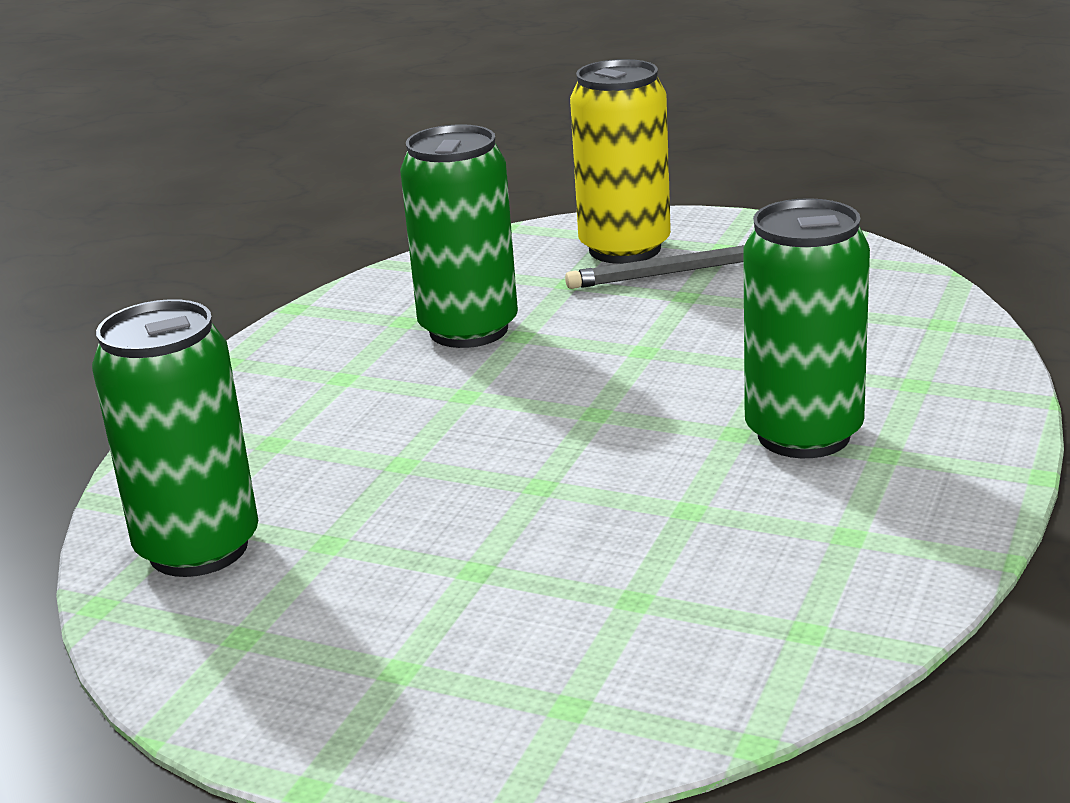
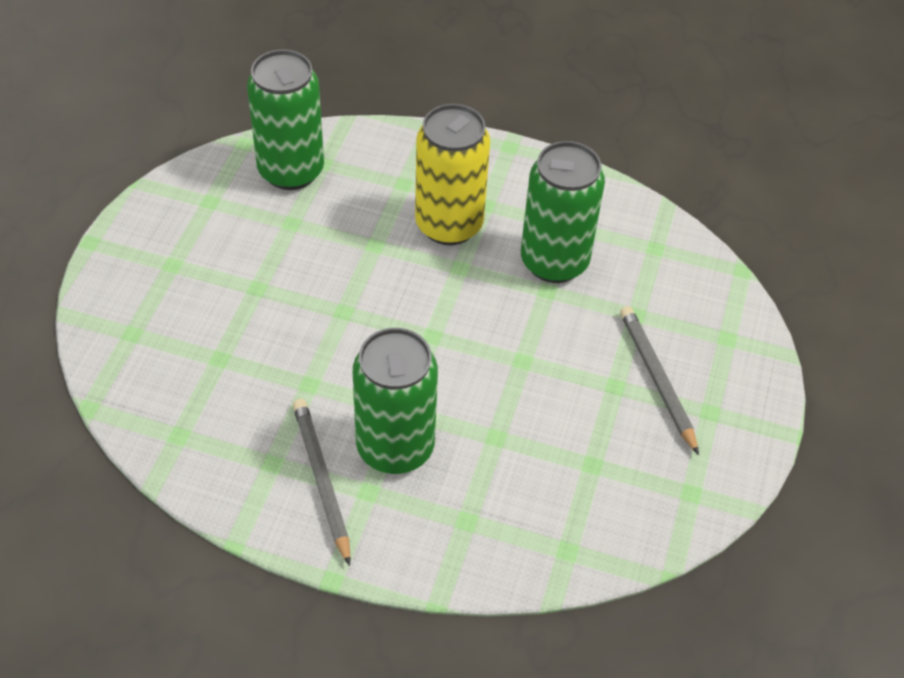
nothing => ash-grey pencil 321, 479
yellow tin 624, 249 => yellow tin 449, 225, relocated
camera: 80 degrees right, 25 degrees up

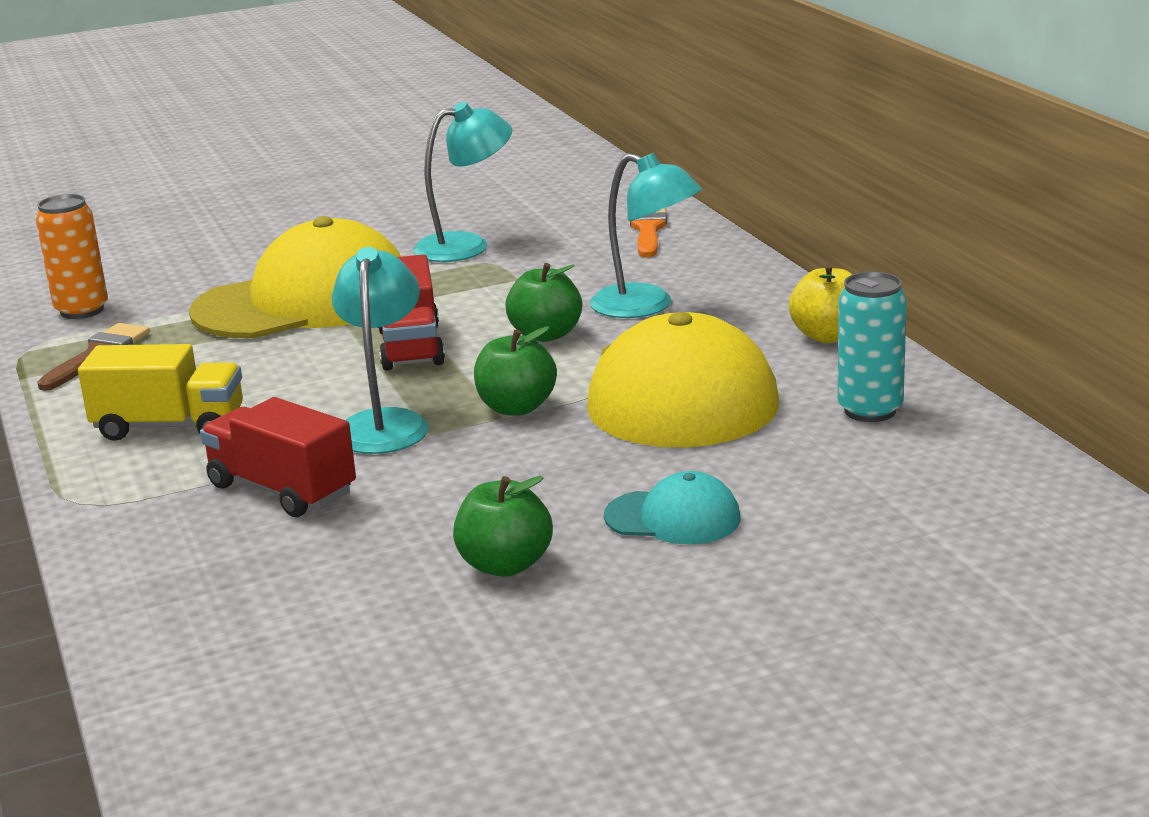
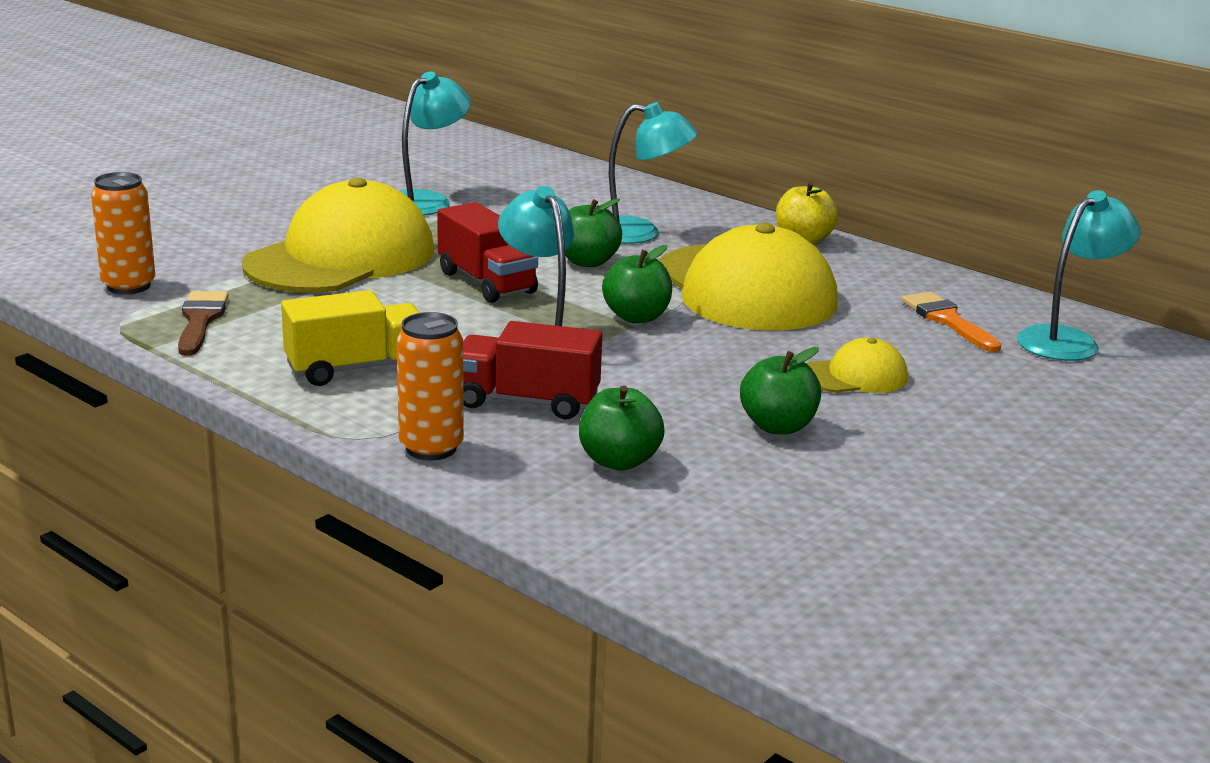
teal tin 870, 410 => nothing
nothing => orange-coloured tin 431, 448
nothing => emerald toy apple 619, 461
nothing => teal desk lamp 1068, 340
orange-coloured paintbrush 648, 229 => orange-coloured paintbrush 947, 320, relocated
teal baseball cap 673, 518 => yellow baseball cap 855, 376
camera: 30 degrees left, 0 degrees up

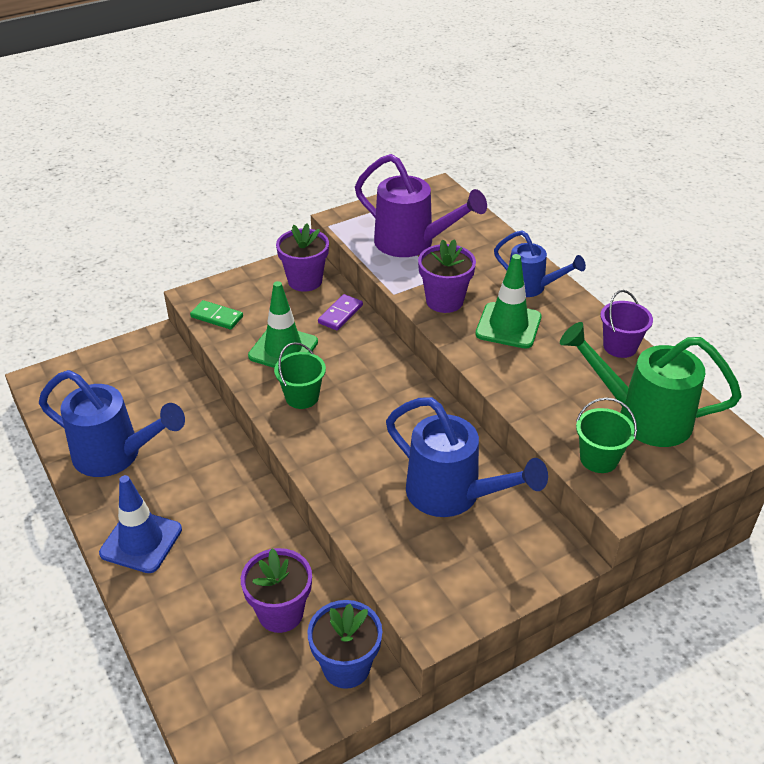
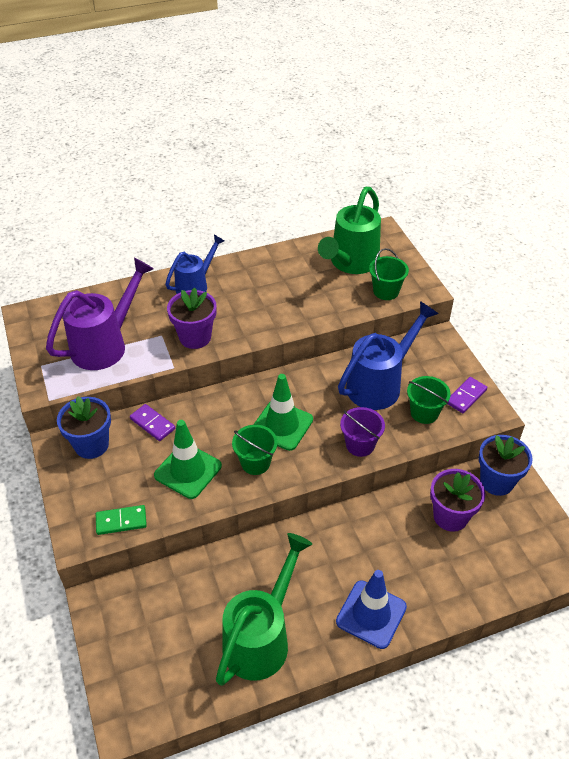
nothing => emerald bucket 424, 413
nothing => royal purple domino piece 466, 396
emerald safety cone 508, 326 => emerald safety cone 282, 425, relocated
royal purple bucket 620, 346 => royal purple bucket 360, 445, relocated
royal blue sprinkling can 115, 455 => emerald sprinkling can 261, 638
royal purple plant pot 305, 281 => royal blue plant pot 91, 445
emerald domino piece 217, 317 => emerald domino piece 121, 521, 45 degrees clockwise
camera: 80 degrees left, 5 degrees up

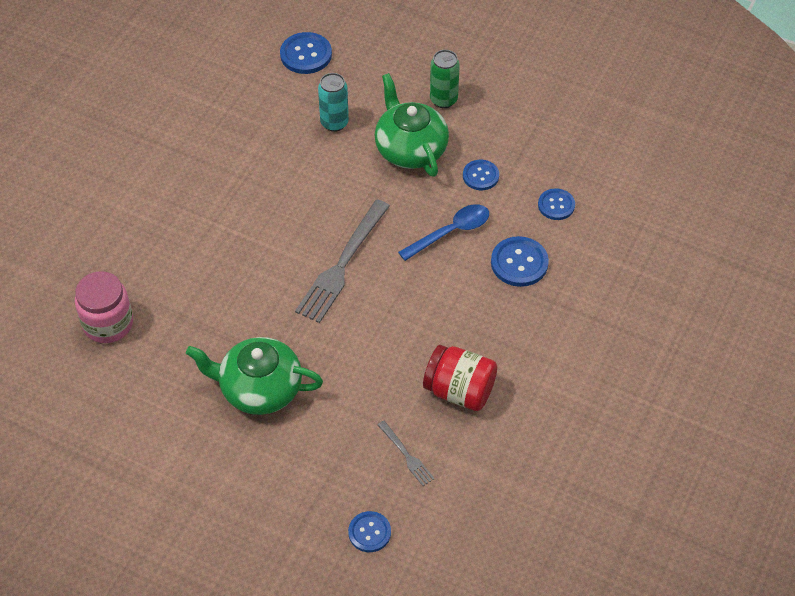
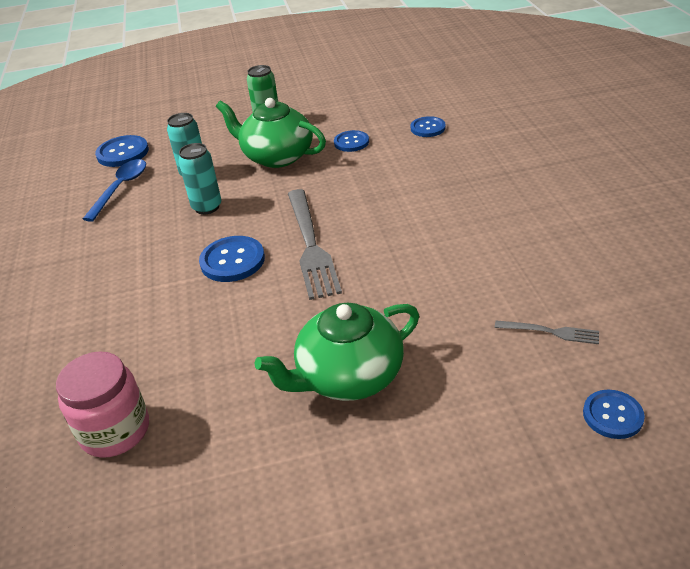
red jar 459, 390 => nothing
nothing => teal tin 207, 207
royal blue spoon 450, 232 => royal blue spoon 120, 188, relocated
royal blue sewing button 519, 263 => royal blue sewing button 232, 261, relocated
camera: 35 degrees left, 15 degrees down

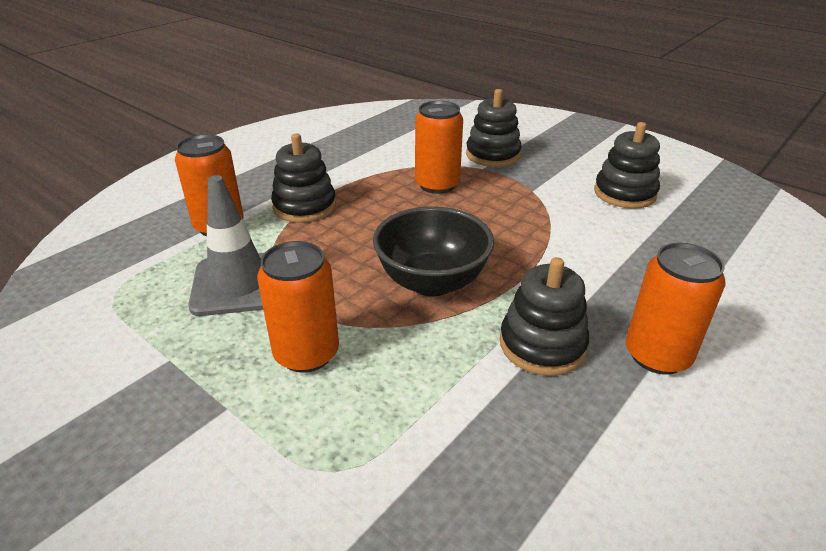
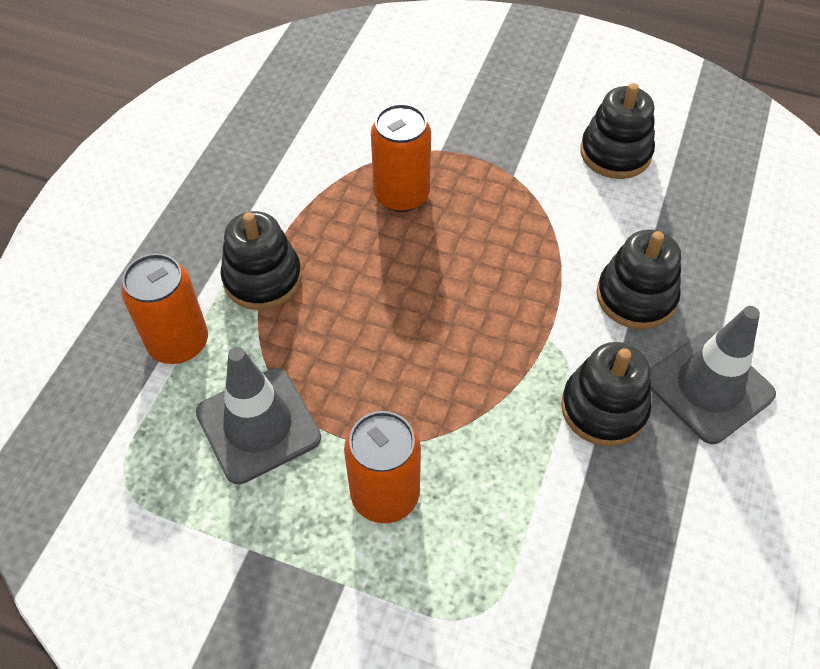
ebony bowl 432, 282 => nothing
ebony stacking toy 493, 155 => ebony stacking toy 636, 297, relocated
orange-coloured tin 657, 355 => ash-grey safety cone 709, 387
camera: 20 degrees left, 20 degrees up

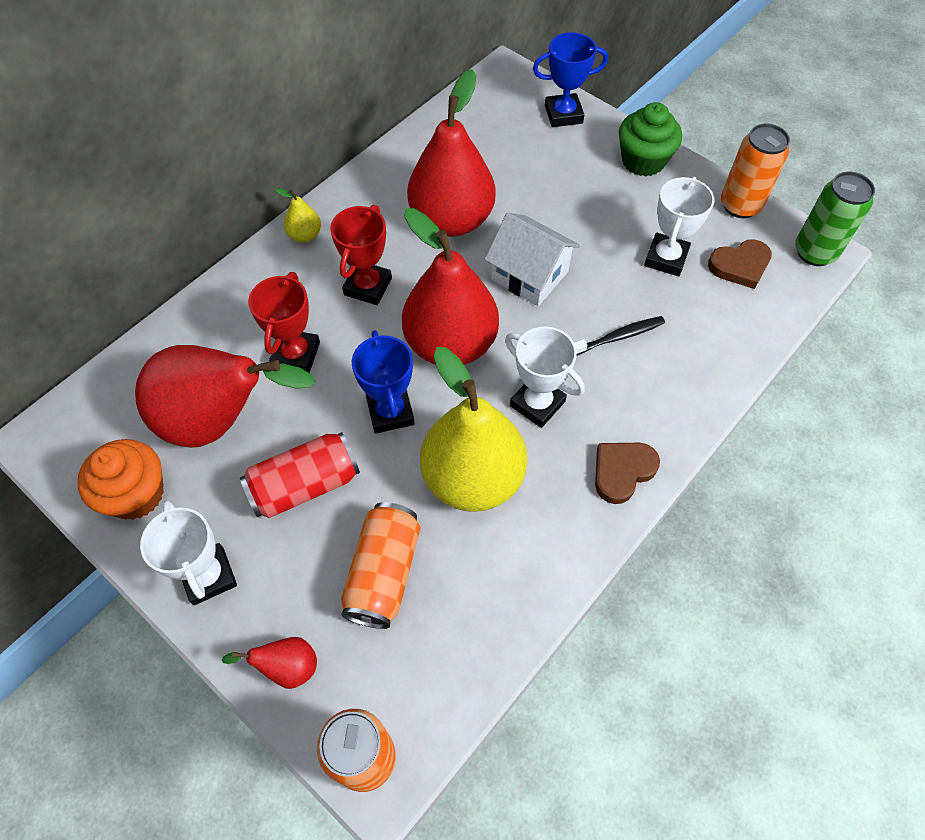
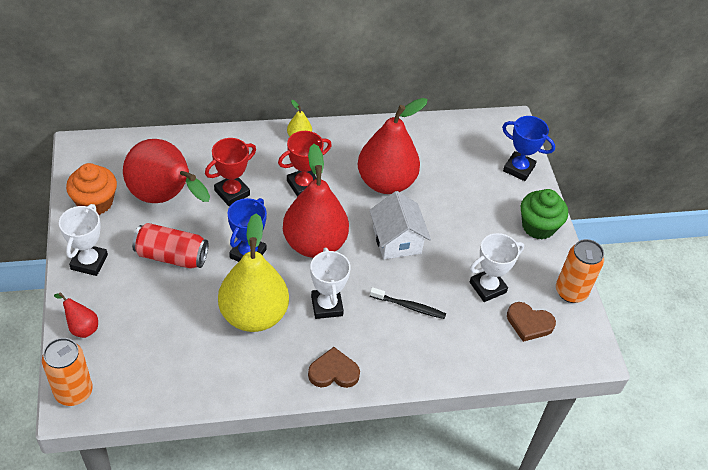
orange-coloured tin 383, 573 => nothing
emerald tin 814, 252 => nothing
camera: 35 degrees right, 10 degrees down

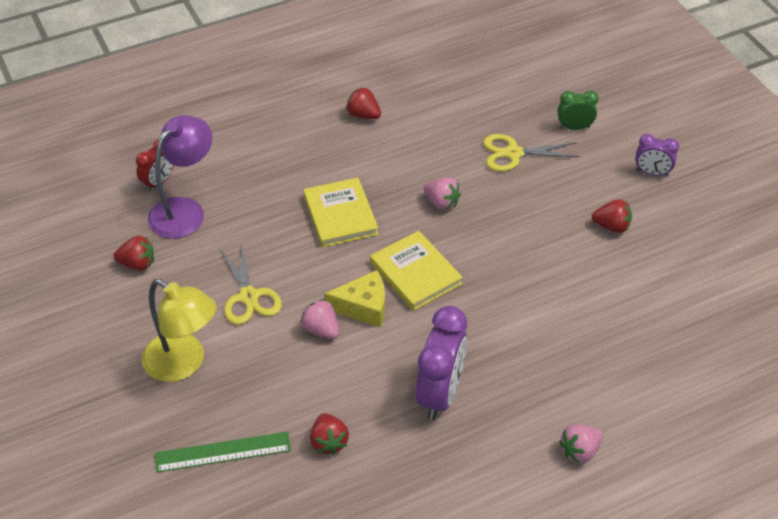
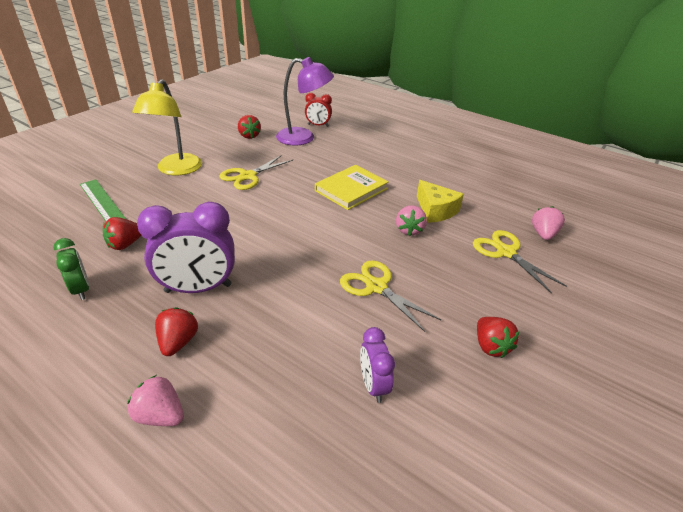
yellow book 415, 273 => nothing
nothing => yellow shears 376, 287
pink strawberry 321, 330 => pink strawberry 543, 234, relocated
yellow cheese wedge 363, 307 => yellow cheese wedge 436, 210, relocated
red strawberry 363, 115 => red strawberry 178, 342, relocated
emerald clock 574, 127 => emerald clock 81, 289, relocated
royal purple clock 652, 173 => royal purple clock 373, 385, relocated
camera: 60 degrees right, 10 degrees down

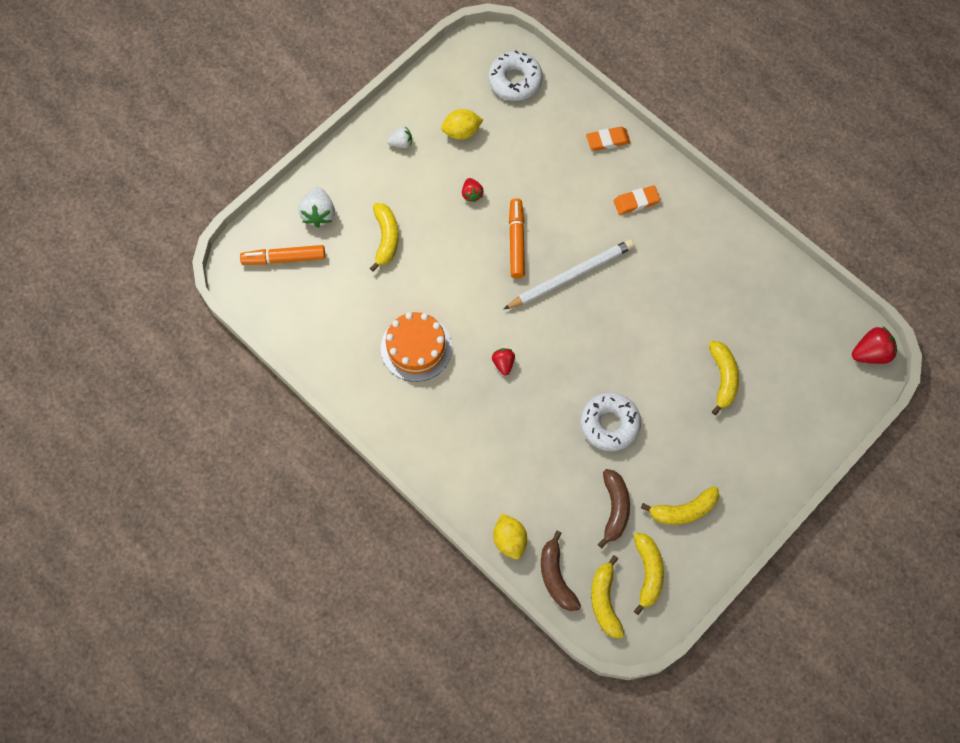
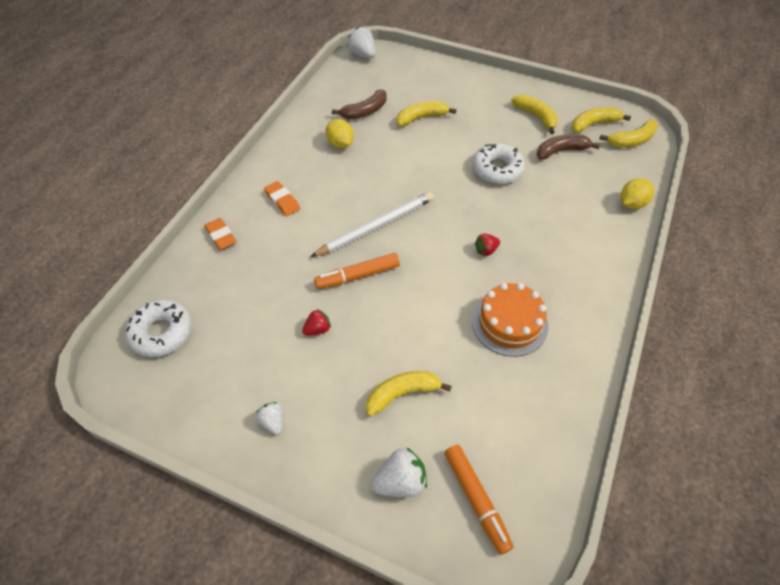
yellow lemon 461, 132 => yellow lemon 340, 144, relocated
dark brown banana fruit 556, 577 => dark brown banana fruit 365, 111, relocated
red strawberry 871, 353 => white strawberry 362, 55
white pencil 571, 276 => white pencil 376, 226, 105 degrees clockwise
camera: 110 degrees left, 15 degrees down

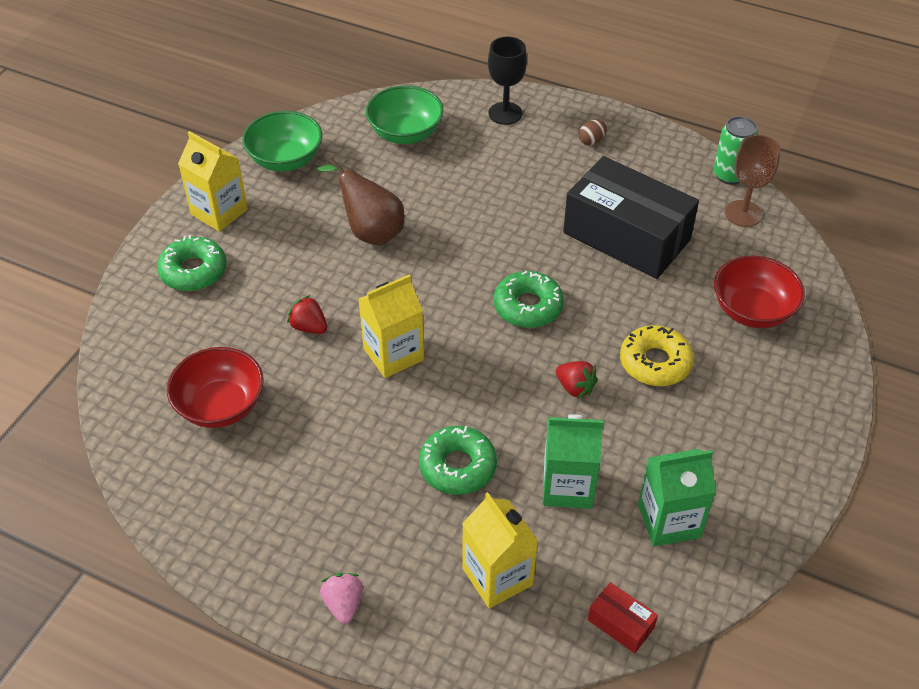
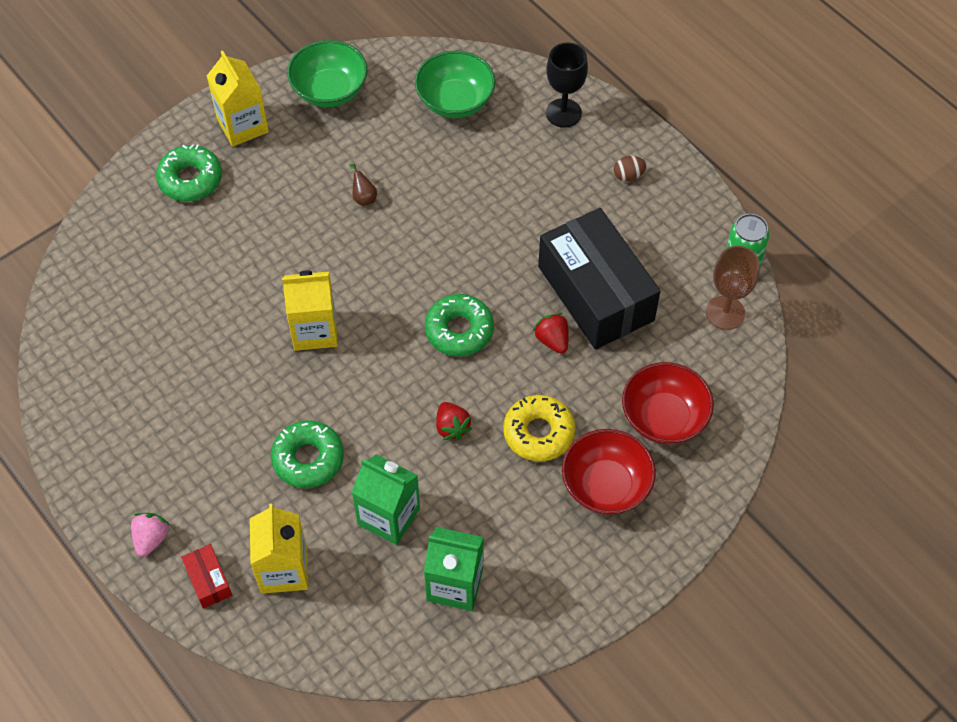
red bowl 220, 406 => red bowl 606, 485, relocated
red strawberry 309, 327 => red strawberry 552, 340, relocated
red package 620, 624 => red package 208, 580, relocated
dark brown toy pear 370, 231 => dark brown toy pear 363, 197, x0.44
camera: 25 degrees right, 10 degrees up

